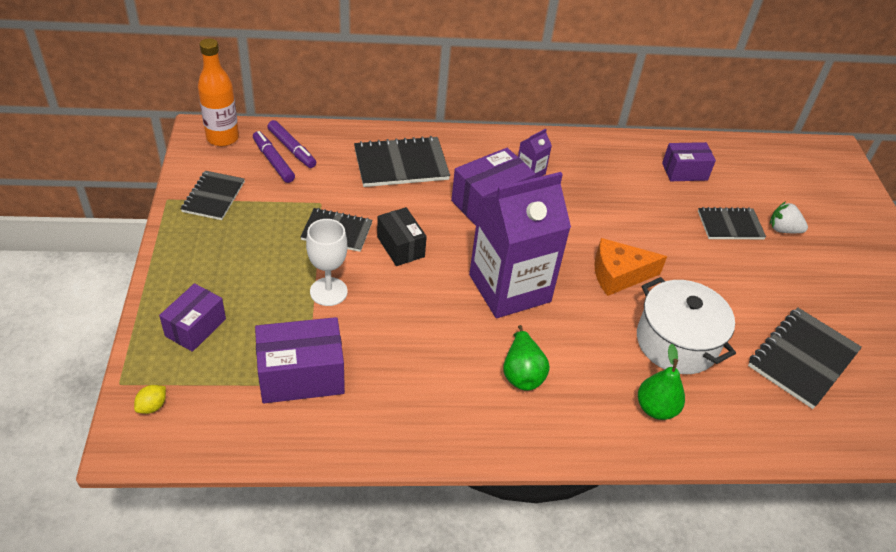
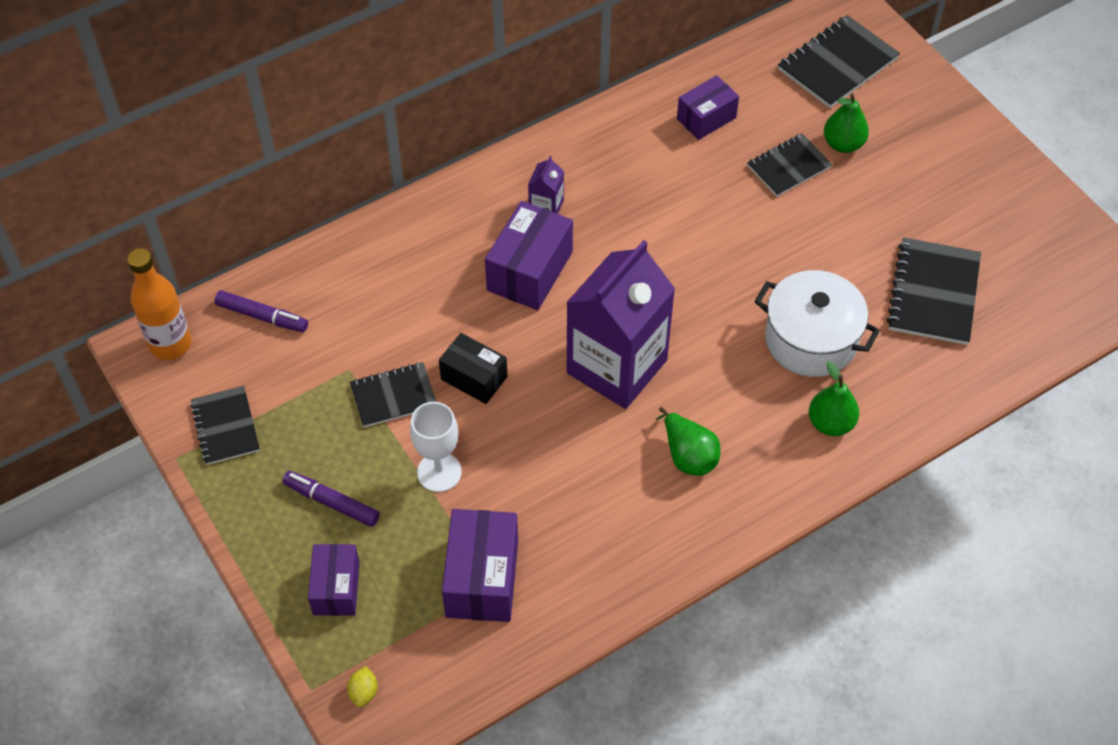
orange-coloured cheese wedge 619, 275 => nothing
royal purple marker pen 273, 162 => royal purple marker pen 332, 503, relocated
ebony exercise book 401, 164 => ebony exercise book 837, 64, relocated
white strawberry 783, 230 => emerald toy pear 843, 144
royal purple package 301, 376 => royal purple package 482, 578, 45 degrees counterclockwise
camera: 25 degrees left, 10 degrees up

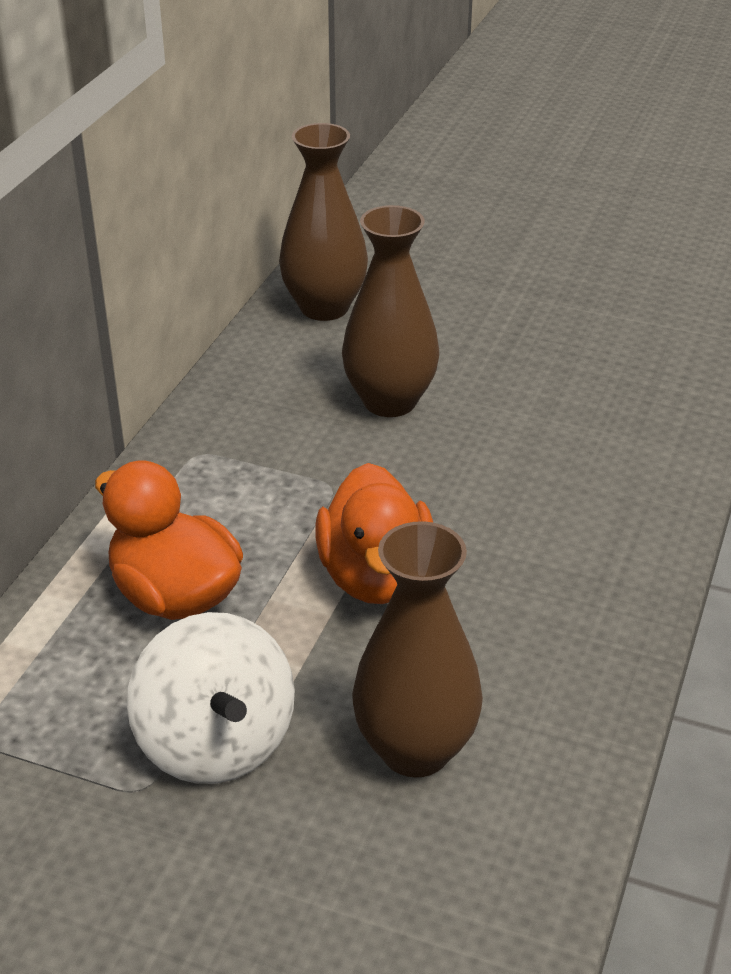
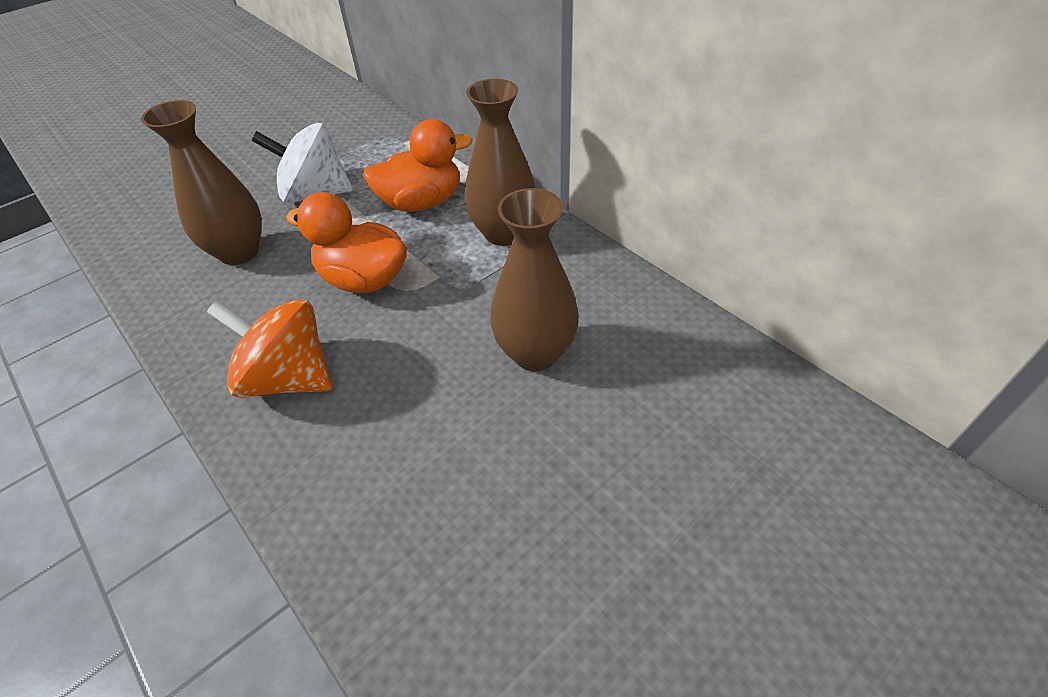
nothing => orange-coloured toy top 288, 378
dark brown tall vase 324, 307 => dark brown tall vase 503, 233, relocated
camera: 120 degrees right, 10 degrees up

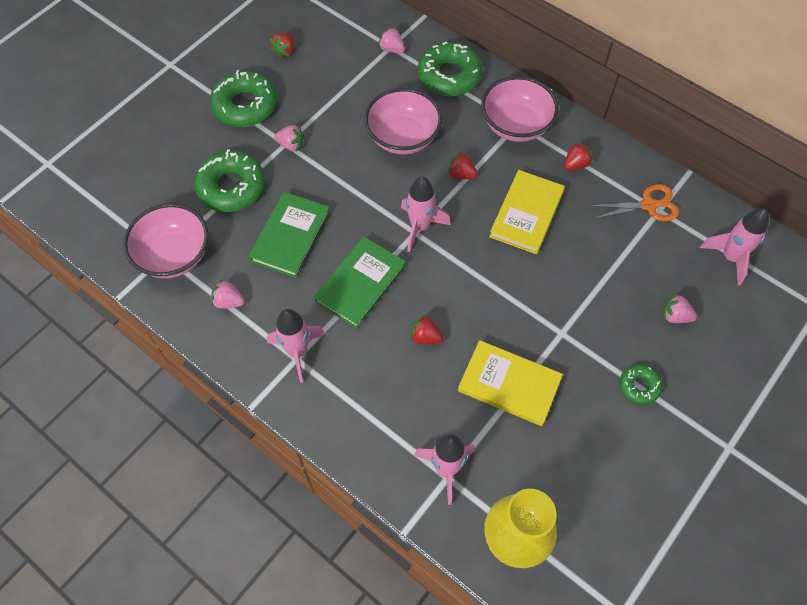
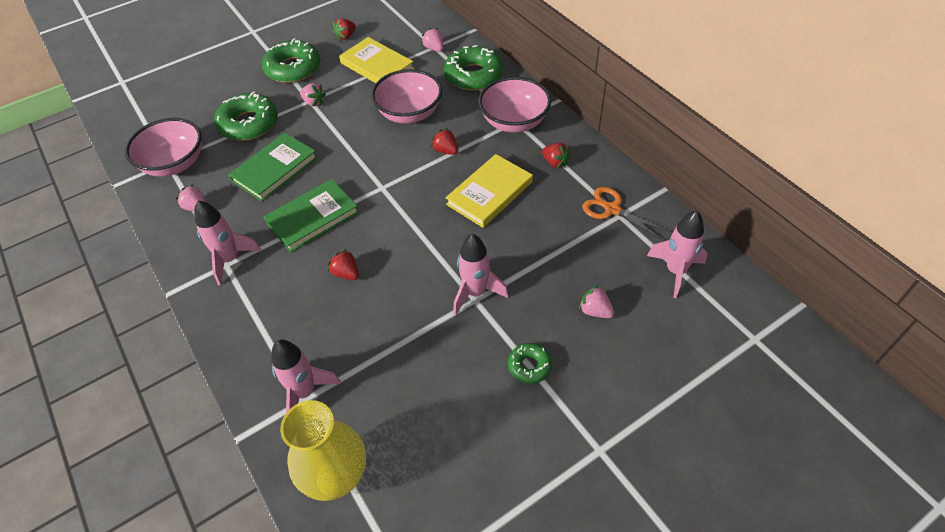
pink toy rocket 420, 227 => pink toy rocket 475, 292, relocated
yellow book 509, 385 => yellow book 377, 66, relocated
red strawberry 575, 164 => red strawberry 555, 162, 60 degrees clockwise
orange-coloured shears 649, 205 => orange-coloured shears 611, 209, 150 degrees counterclockwise
camera: 20 degrees right, 10 degrees down

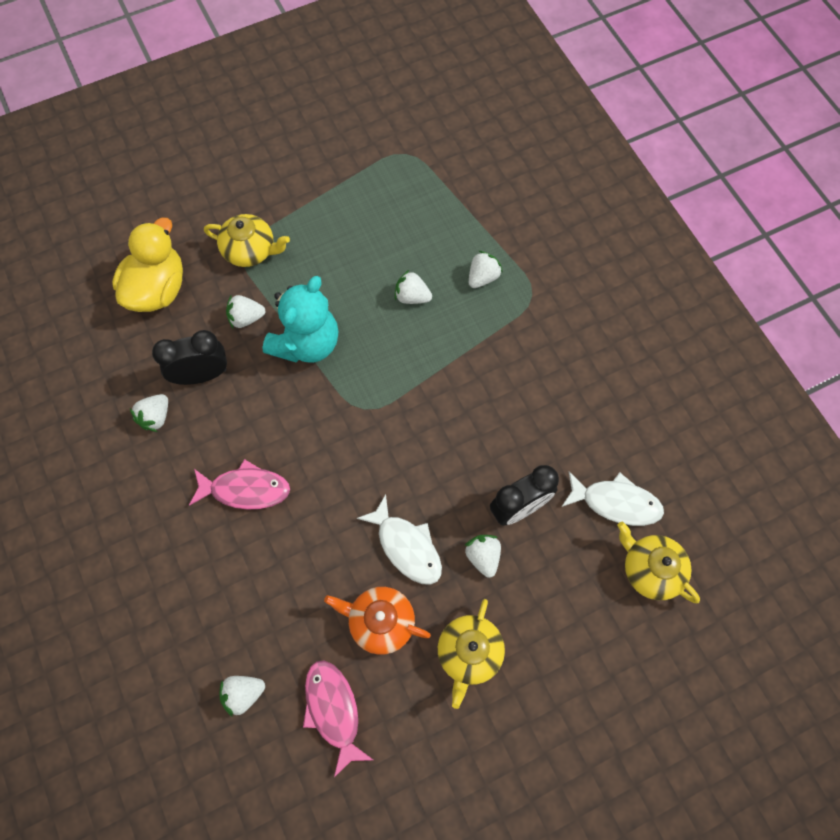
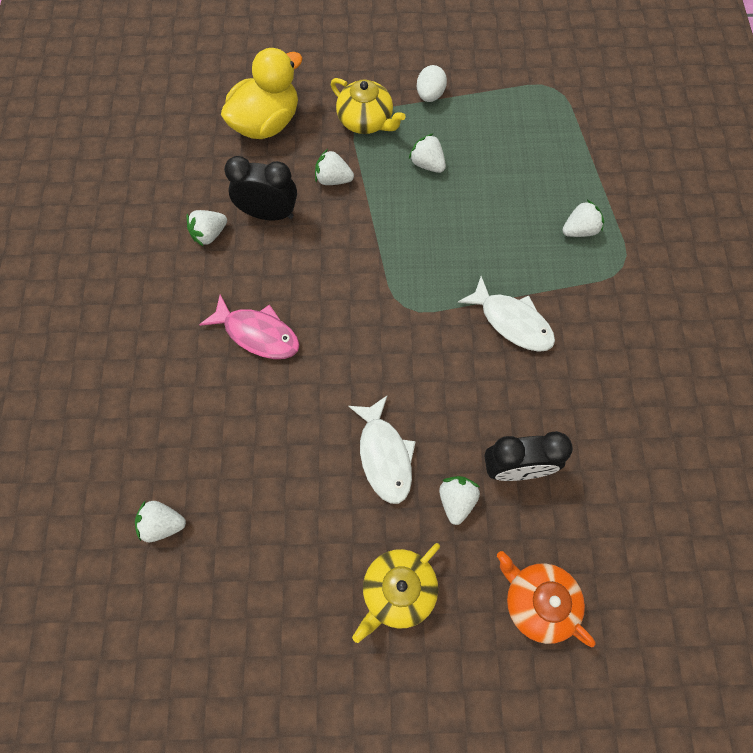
teal teddy 306, 343 => nothing
pink fish figure 333, 710 => nothing
yellow teapot 650, 570 => nothing
nothing => white egg shape 430, 95
orange-coloured teapot 380, 622 => orange-coloured teapot 538, 601, relocated
white strawberry 412, 297 => white strawberry 427, 164, relocated
white fish figure 616, 502 => white fish figure 512, 321, relocated
camera: 25 degrees right, 0 degrees up

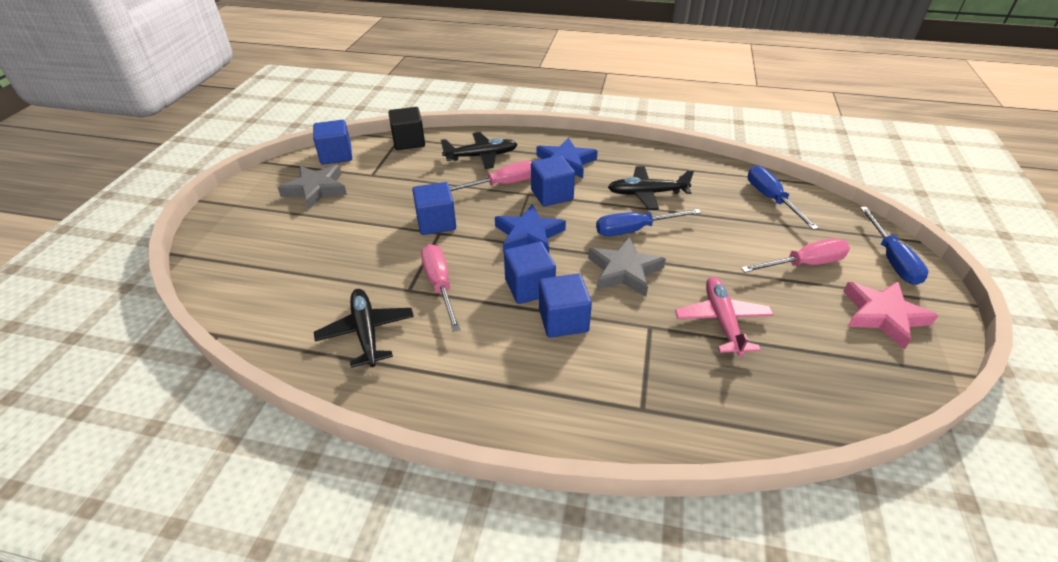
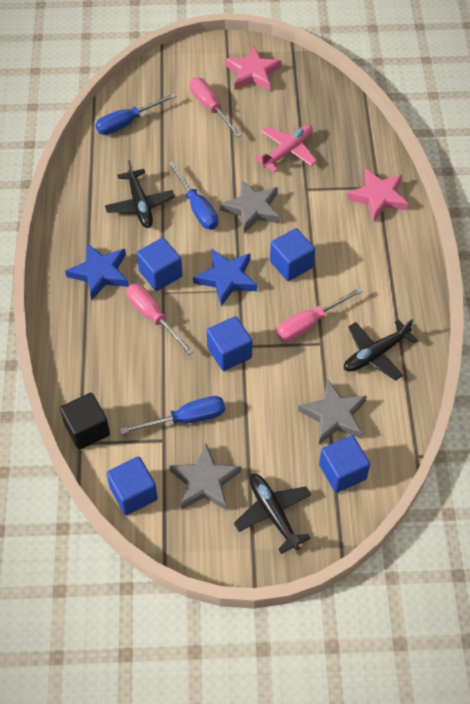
nothing => ash-grey five-pointed star 334, 415
nothing => pink five-pointed star 378, 197
ebony toy plane 481, 156 => ebony toy plane 273, 514, relocated
royal blue block 563, 320 => royal blue block 342, 472, relocated
royal blue screwdriver 891, 259 => royal blue screwdriver 186, 419, relocated
pink toy plane 722, 321 => pink toy plane 287, 151, 150 degrees clockwise
camera: 105 degrees left, 15 degrees up

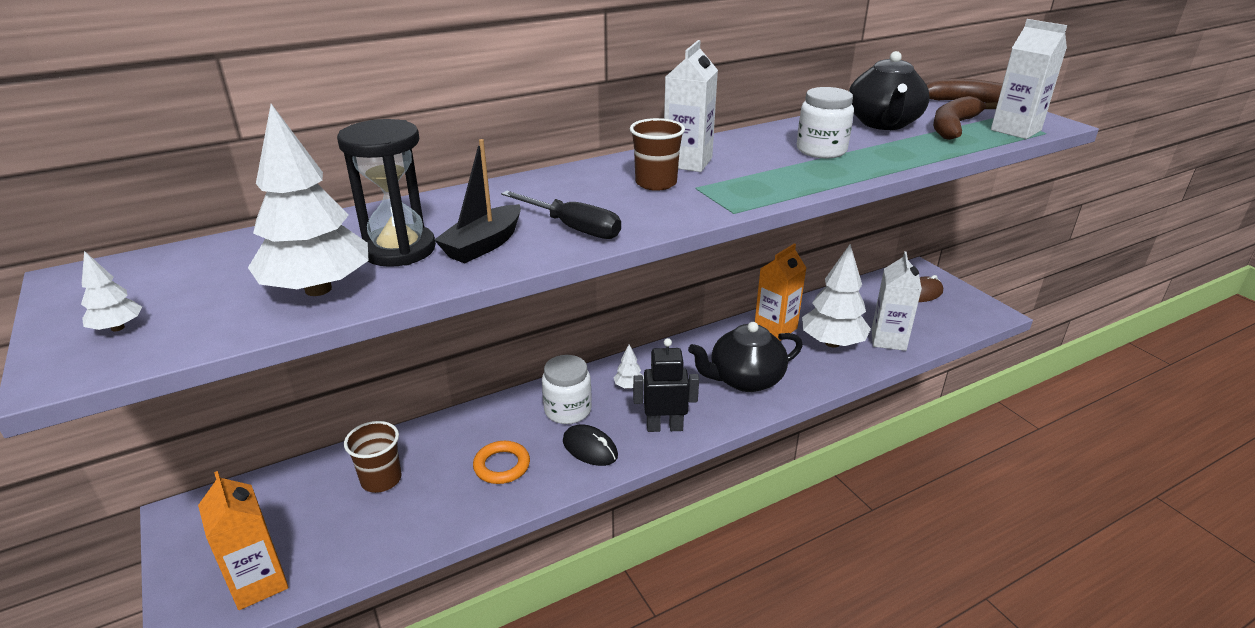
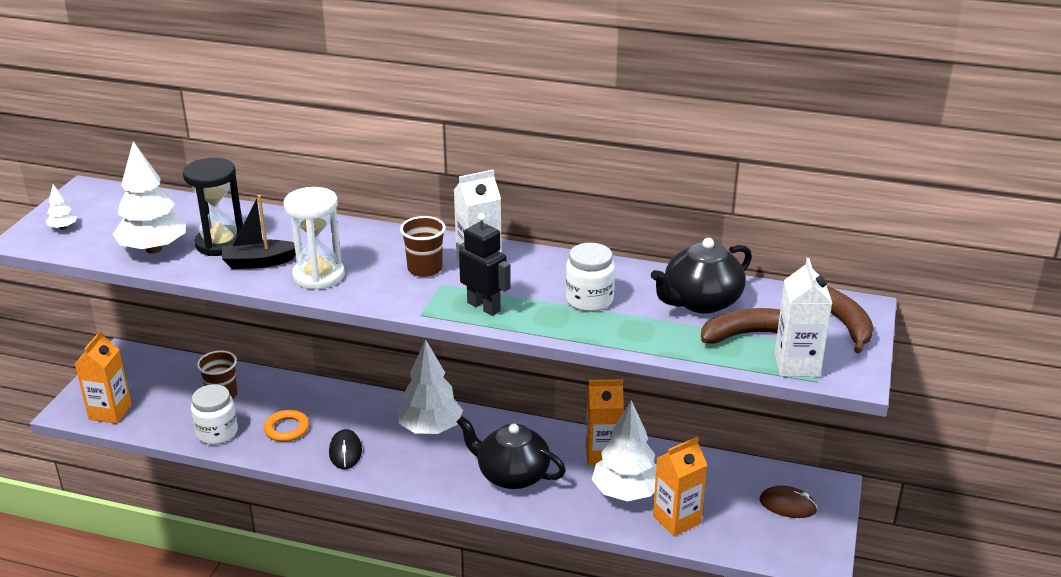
white jar 567, 410 => white jar 217, 432, relocated
ebony robot 664, 427 => ebony robot 484, 307, relocated
ebony screwdriver 573, 228 => white sandglass 318, 276
white milk carton 888, 340 => orange-coloured milk carton 676, 520
white tree 629, 386 => white tree 430, 429, x2.33
camera: 45 degrees right, 0 degrees up

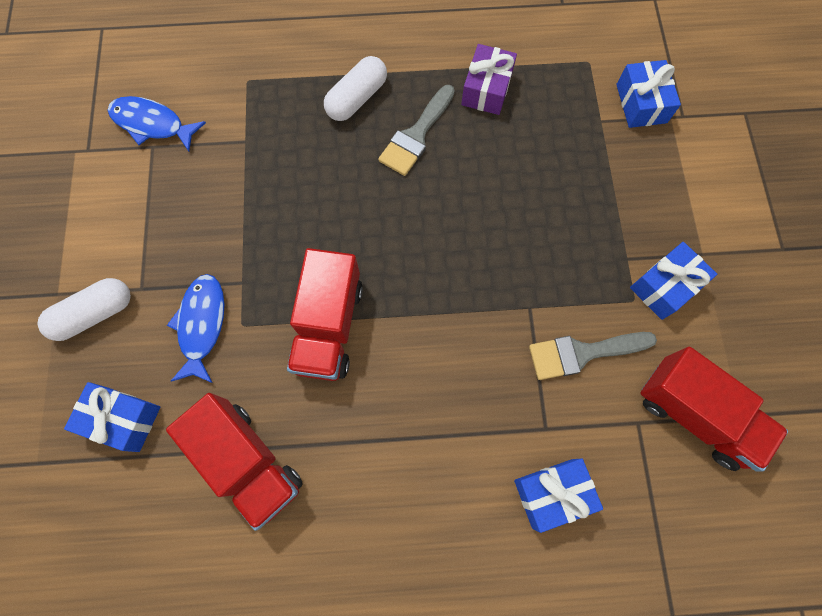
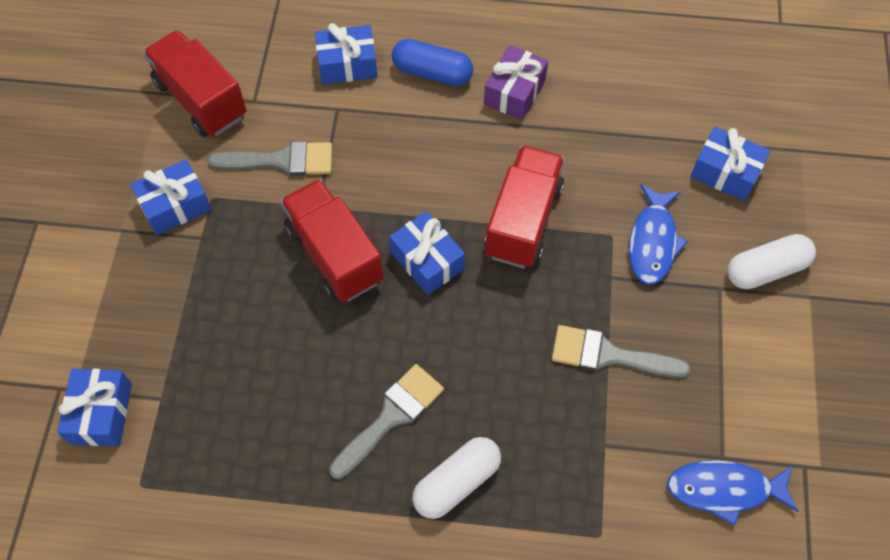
nothing => royal blue wrapped gift 427, 261
nothing => royal blue capsule 432, 73
nothing => ash-grey paintbrush 608, 355
red truck 249, 461 => red truck 334, 254, relocated
royal purple wrapped gift 486, 89 => royal purple wrapped gift 514, 92, relocated
royal blue fish figure 152, 124 => royal blue fish figure 724, 489, 150 degrees clockwise
camera: 170 degrees left, 10 degrees down

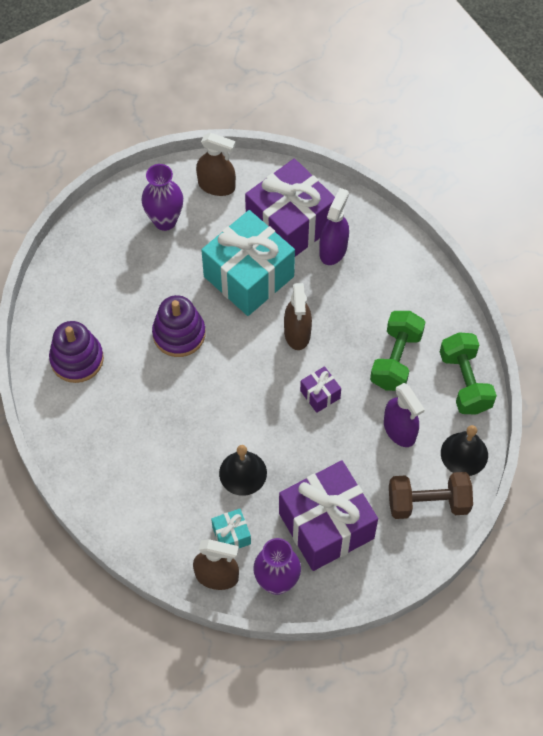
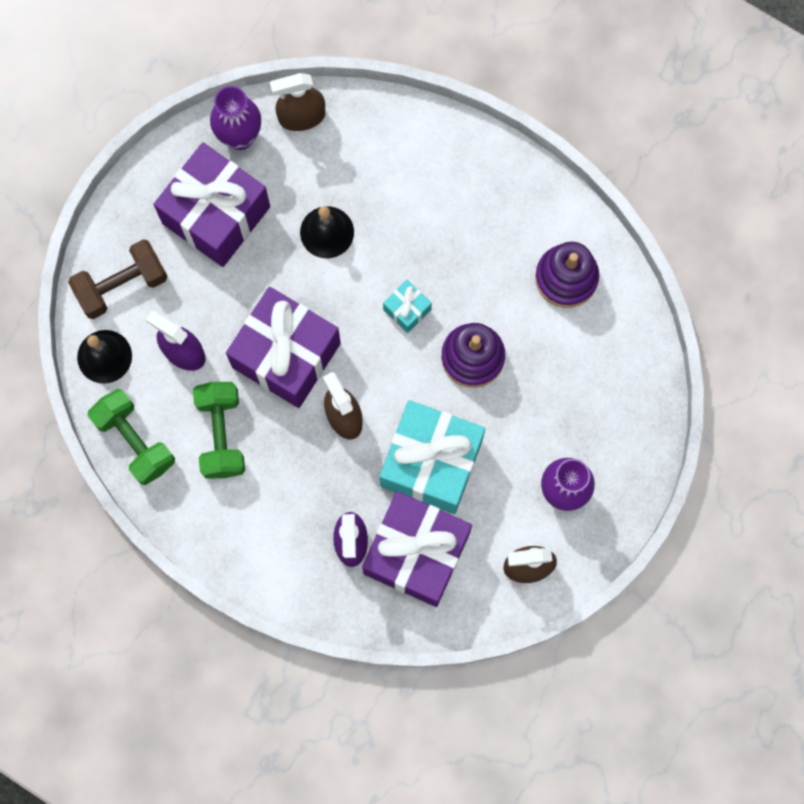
teal wrapped gift 231, 535 => teal wrapped gift 407, 310, relocated
royal purple wrapped gift 320, 394 => royal purple wrapped gift 286, 355, x2.31
camera: 155 degrees right, 15 degrees up

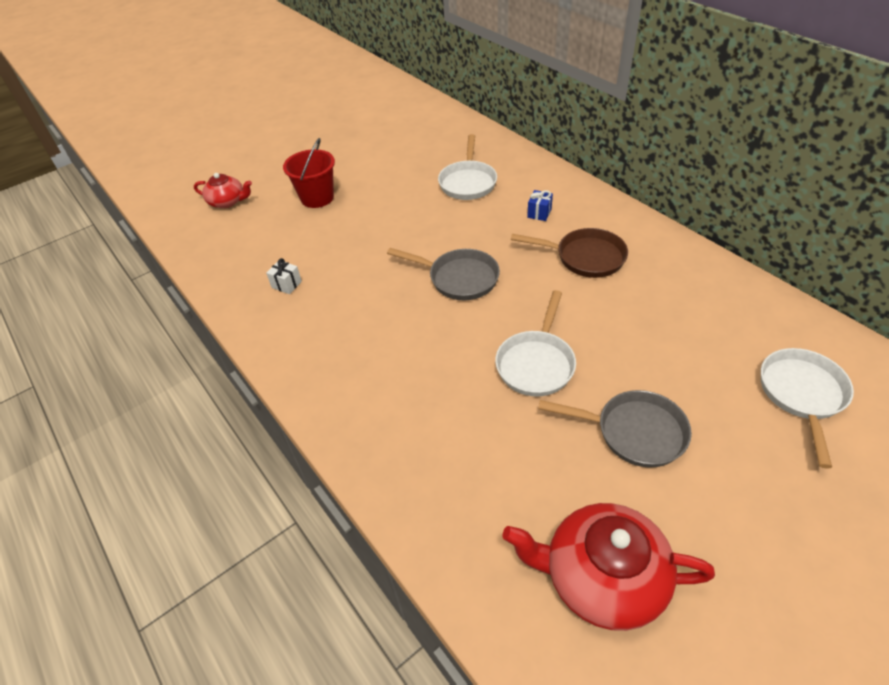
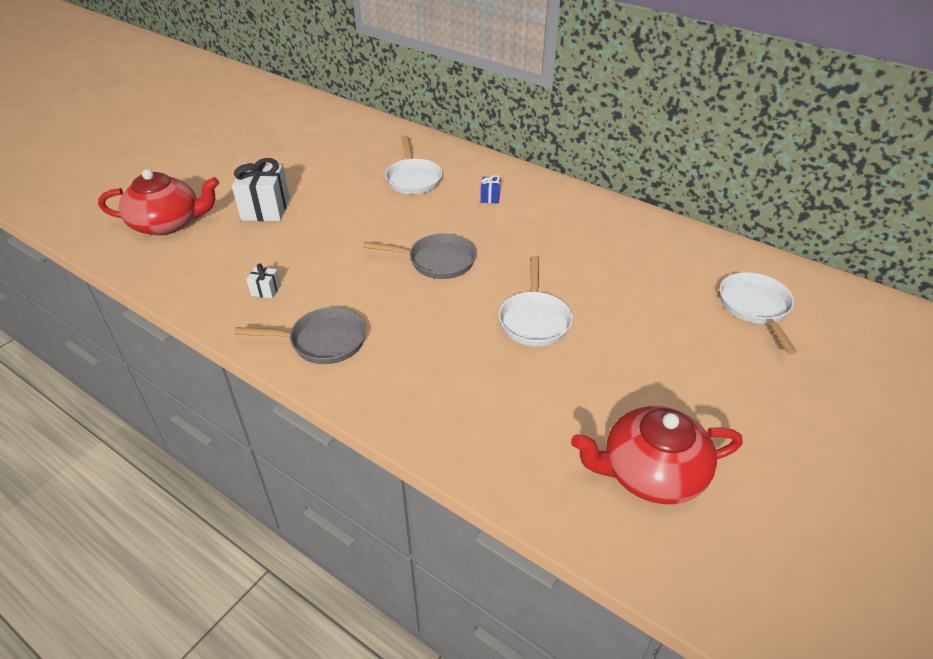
dark brown pan 585, 257 => nothing
ash-grey pan 634, 432 => ash-grey pan 323, 341, relocated
red bucket 317, 198 => white wrapped gift 265, 209
red teapot 227, 201 => red teapot 167, 223, x1.73
camera: 20 degrees left, 5 degrees down

